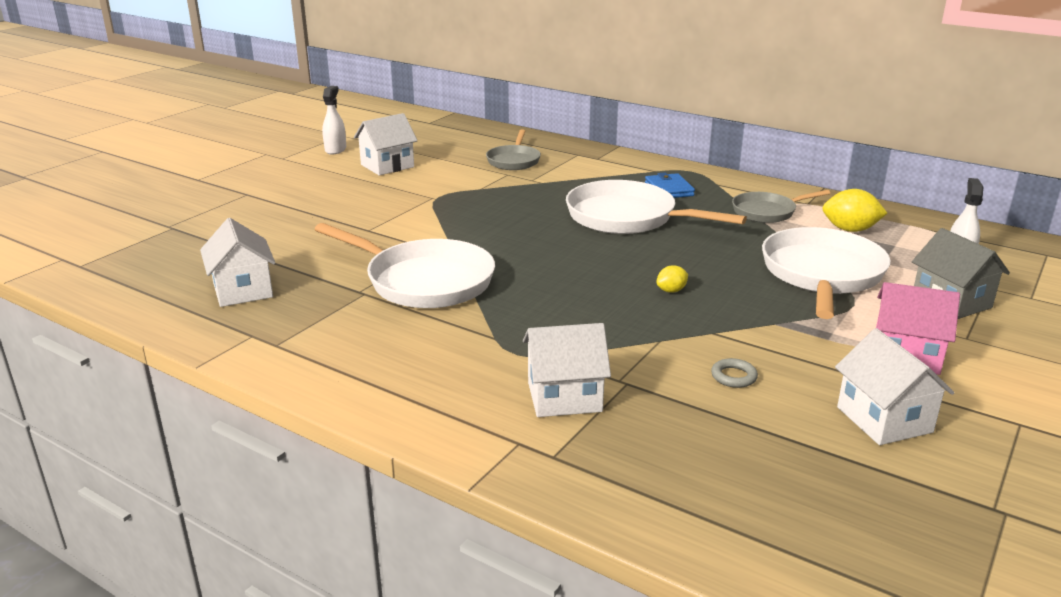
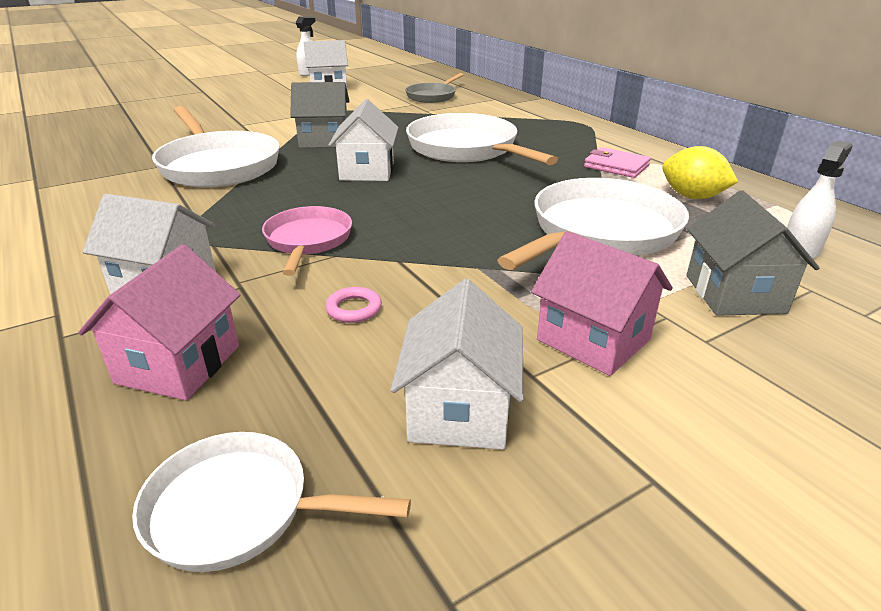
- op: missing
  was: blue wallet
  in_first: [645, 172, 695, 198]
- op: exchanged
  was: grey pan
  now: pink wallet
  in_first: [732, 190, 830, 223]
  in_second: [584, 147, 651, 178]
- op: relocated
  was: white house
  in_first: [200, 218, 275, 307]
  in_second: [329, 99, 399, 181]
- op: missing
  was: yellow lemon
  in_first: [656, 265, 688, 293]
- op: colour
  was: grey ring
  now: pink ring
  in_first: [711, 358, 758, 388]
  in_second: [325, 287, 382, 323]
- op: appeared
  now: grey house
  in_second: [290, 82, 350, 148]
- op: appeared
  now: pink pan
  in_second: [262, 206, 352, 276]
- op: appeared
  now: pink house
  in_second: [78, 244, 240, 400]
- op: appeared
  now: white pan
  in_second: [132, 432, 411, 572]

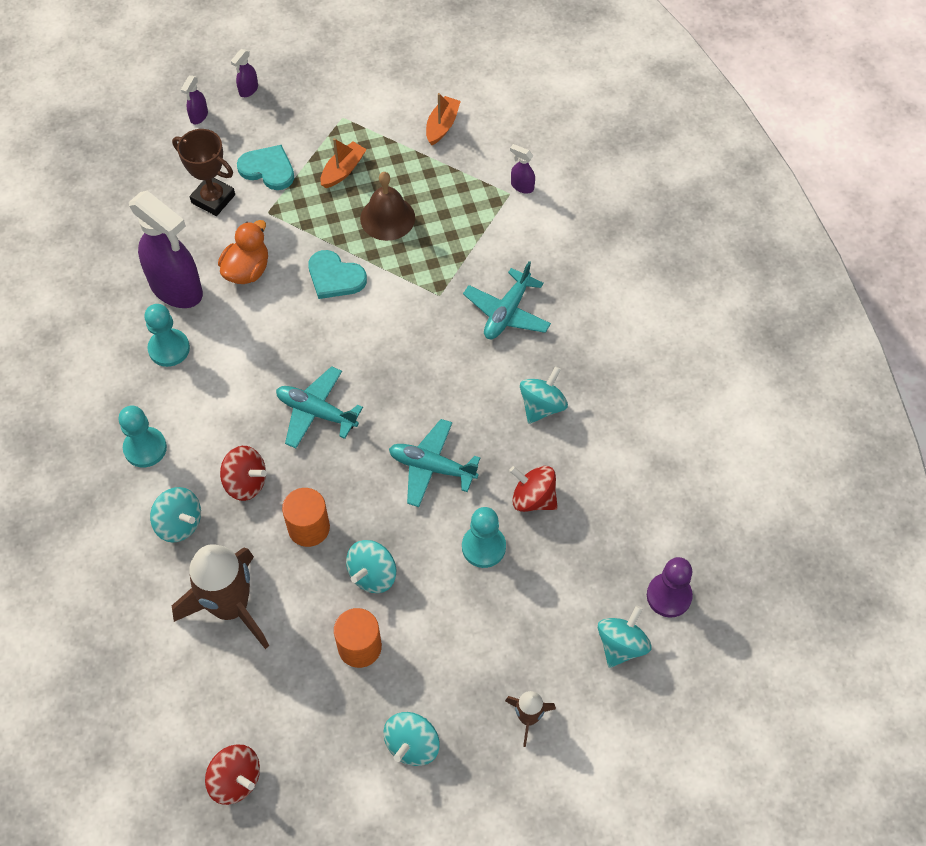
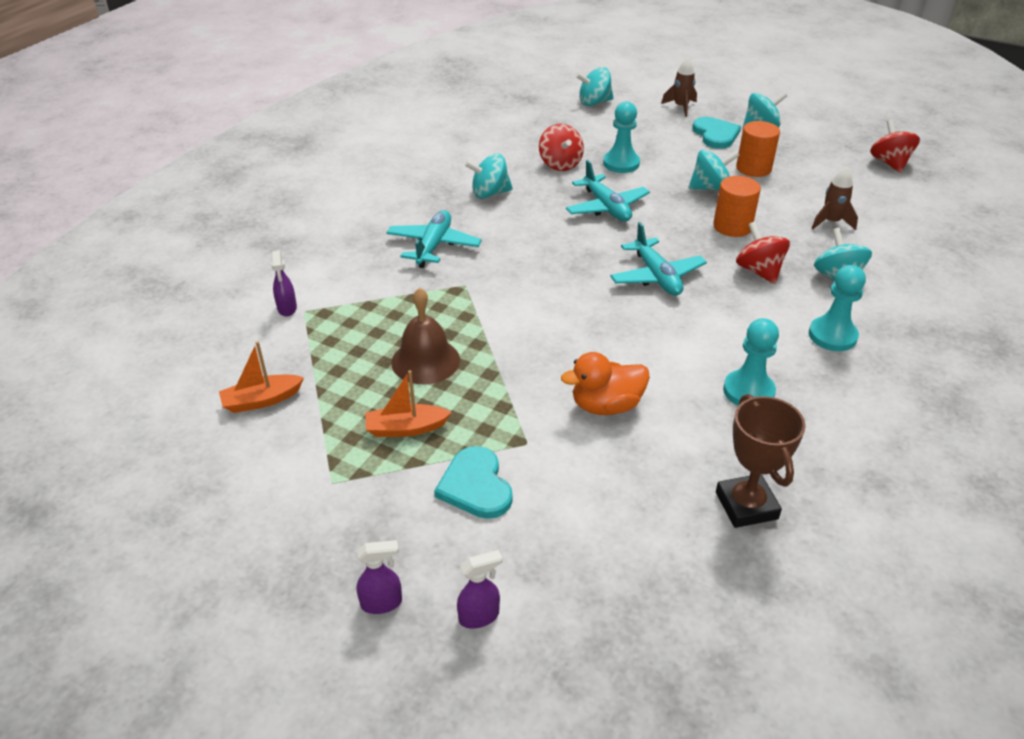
- op: relocated
  was: brown trophy
  in_first: [172, 129, 235, 216]
  in_second: [716, 394, 806, 528]
- op: missing
  was: purple spray bottle
  in_first: [129, 191, 203, 308]
- op: relocated
  was: turquoise heart
  in_first: [308, 250, 367, 299]
  in_second: [692, 117, 741, 149]
- op: spun
  was: turquoise plane
  in_first: [463, 261, 551, 339]
  in_second: [386, 210, 482, 268]
  clockwise: -60
- op: size
  was: brown rocket
  in_first: [172, 544, 269, 649]
  in_second: [811, 167, 858, 230]
  ratio: 0.49
- op: missing
  was: purple pawn
  in_first: [647, 557, 693, 617]

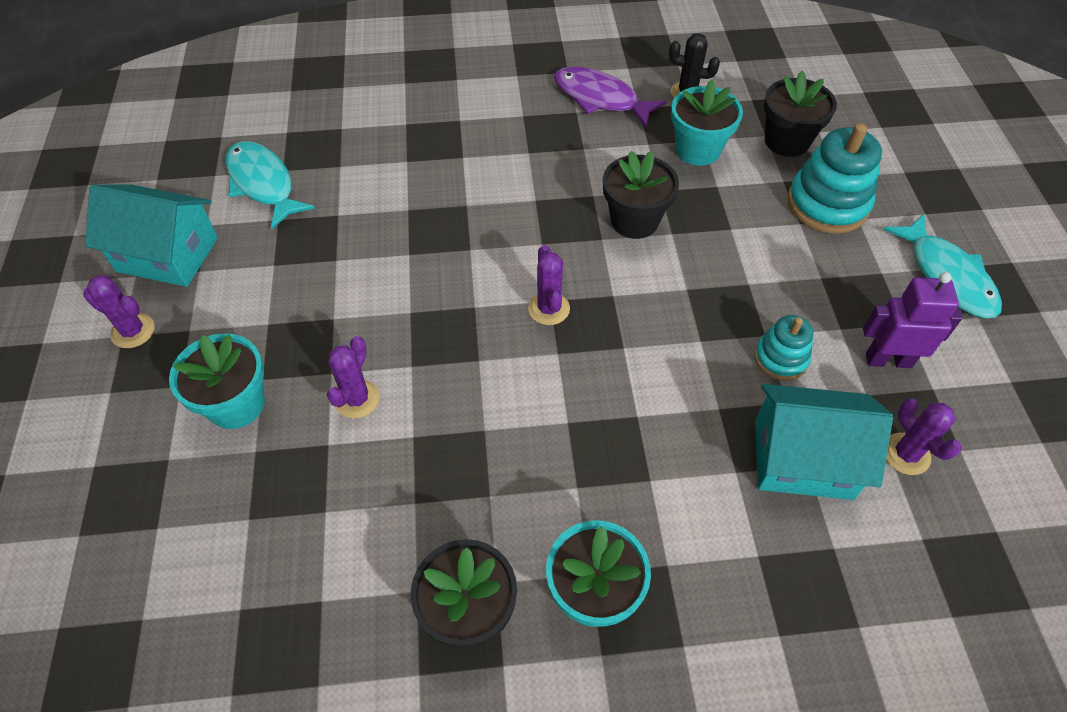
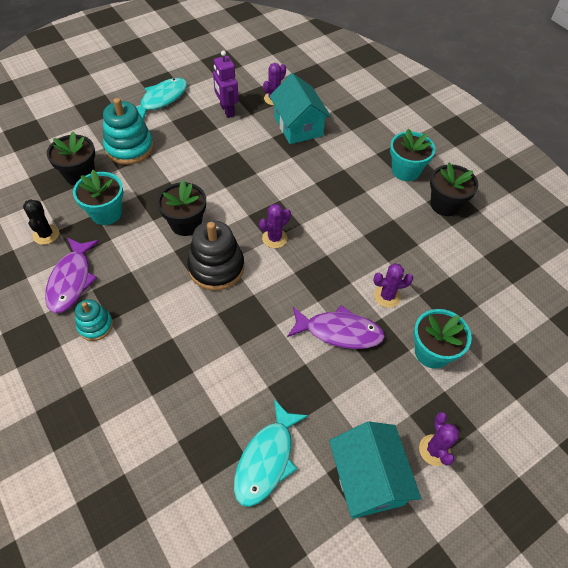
- op: relocated
  was: turquoise stacking toy
  in_first: [754, 315, 813, 381]
  in_second: [75, 299, 113, 341]
- op: appeared
  now: black stacking toy
  in_second: [187, 221, 244, 291]
- op: appeared
  now: purple fish
  in_second: [287, 305, 385, 349]

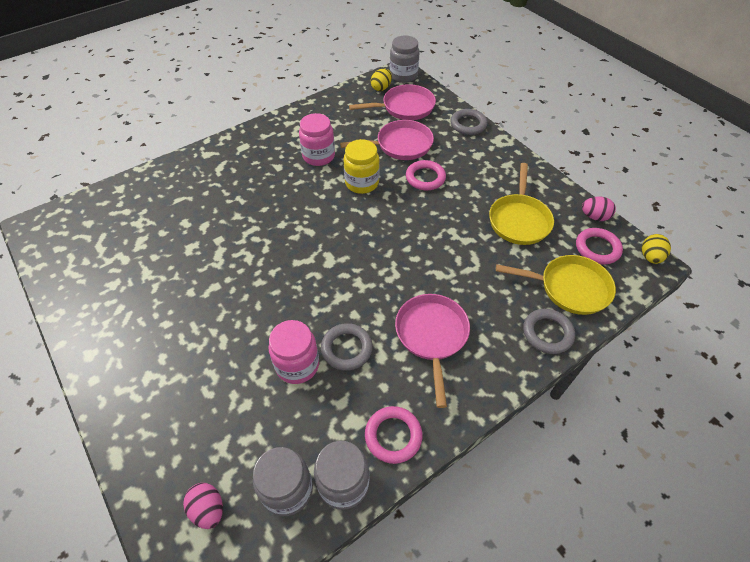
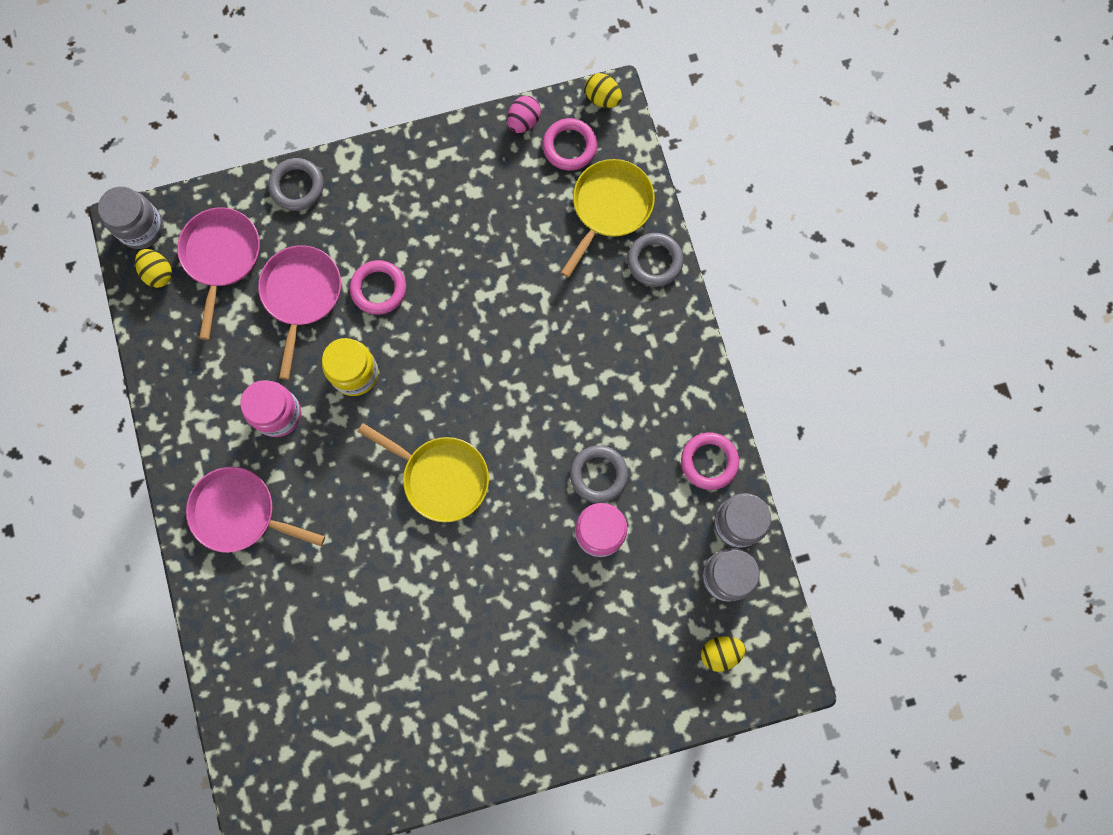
- op: relocated
  was: yellow pan
  in_first: [489, 163, 554, 245]
  in_second: [358, 423, 489, 522]
- op: relocated
  was: pink pan
  in_first: [395, 294, 470, 408]
  in_second: [186, 467, 325, 553]
- op: colour
  was: pink egg
  now: yellow egg
  in_first: [183, 483, 223, 529]
  in_second: [701, 636, 746, 672]

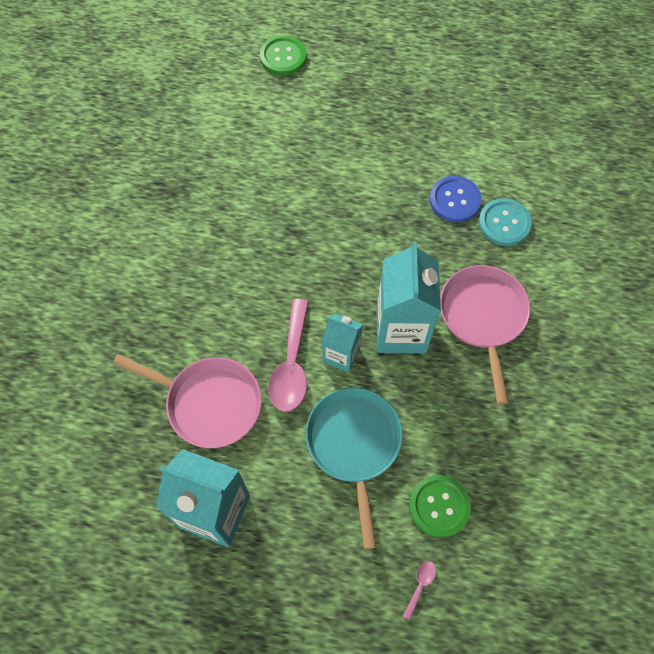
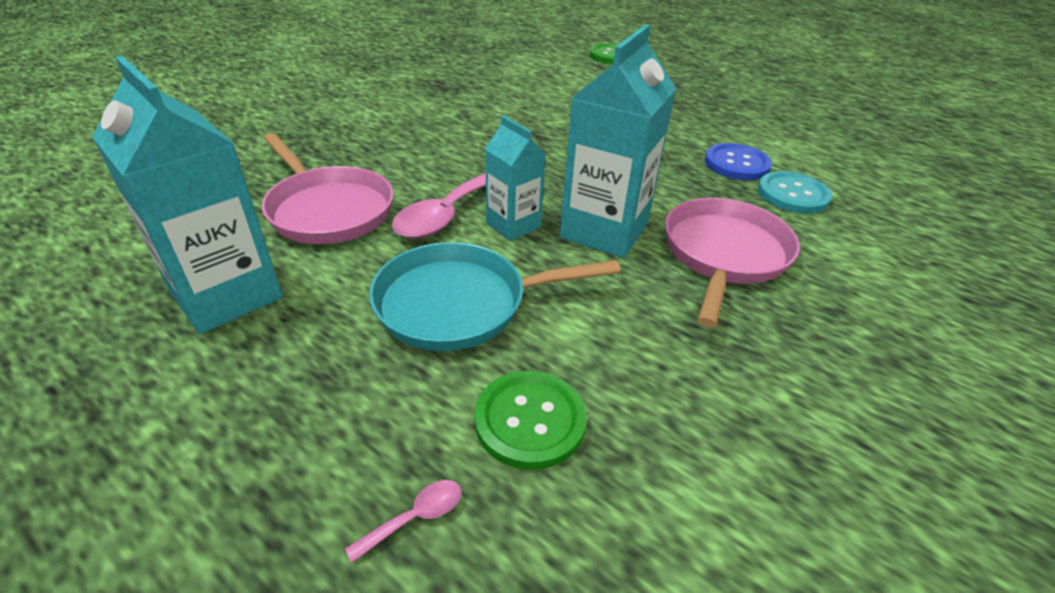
- op: spun
  was: turquoise pan
  in_first: [305, 388, 403, 549]
  in_second: [369, 242, 620, 351]
  clockwise: -120

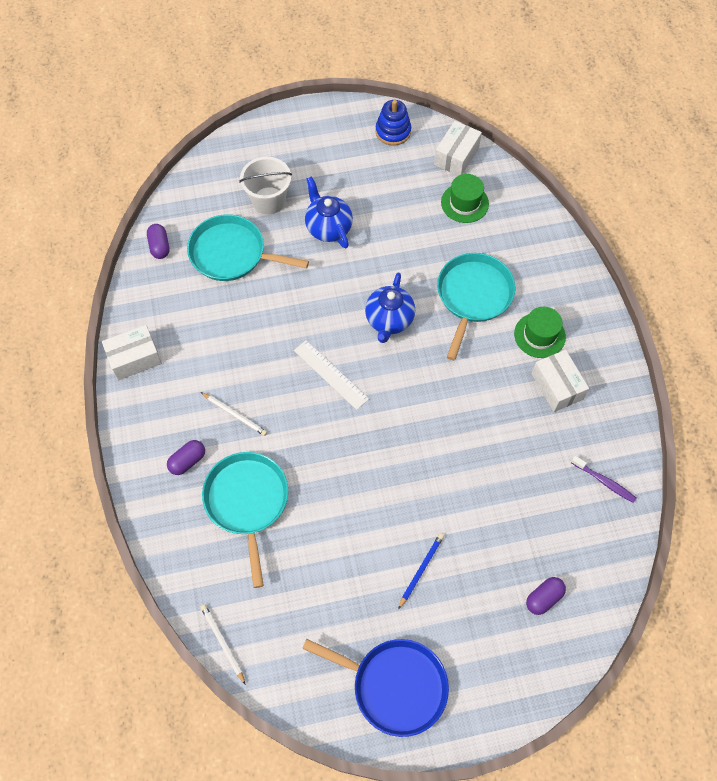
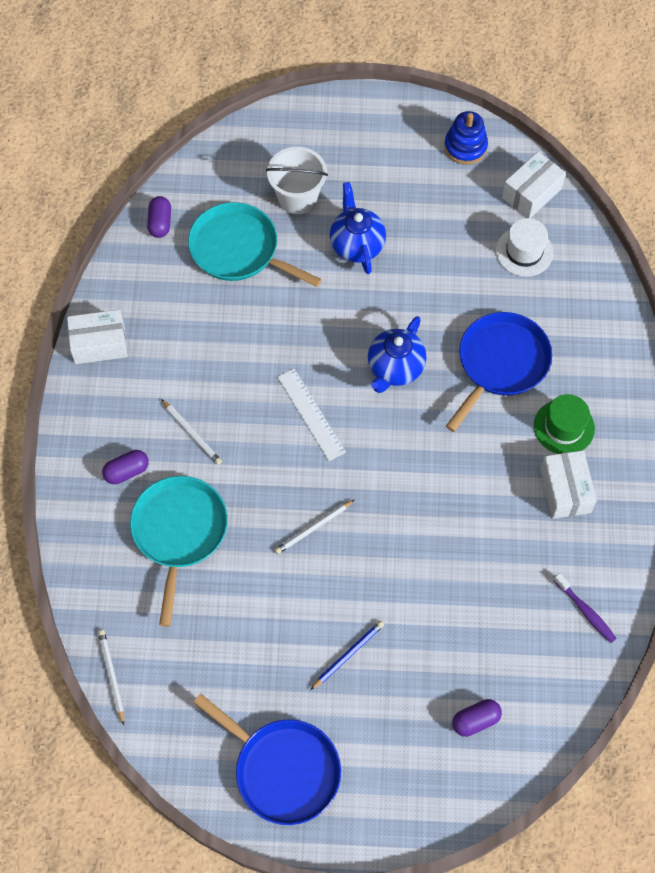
- op: colour
  was: green hat
  now: white hat
  in_first: [441, 174, 489, 223]
  in_second: [496, 218, 553, 277]
- op: colour
  was: turquoise pan
  now: blue pan
  in_first: [437, 253, 515, 360]
  in_second: [446, 312, 552, 432]
- op: appeared
  now: white pencil
  in_second: [275, 500, 354, 554]

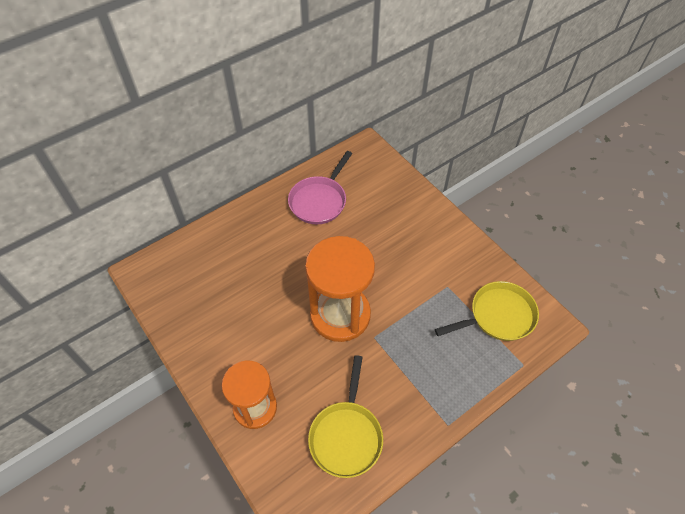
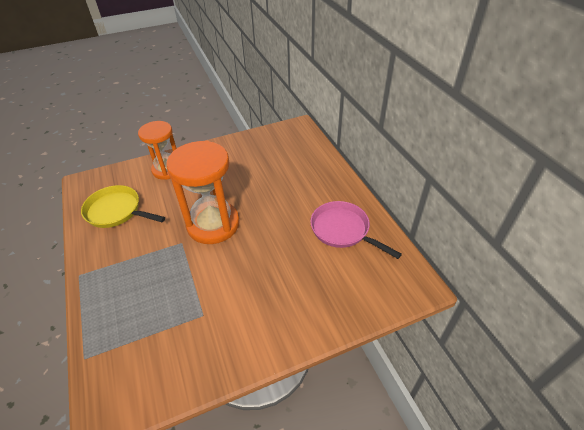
- op: missing
  was: yellow pan
  in_first: [435, 281, 539, 341]

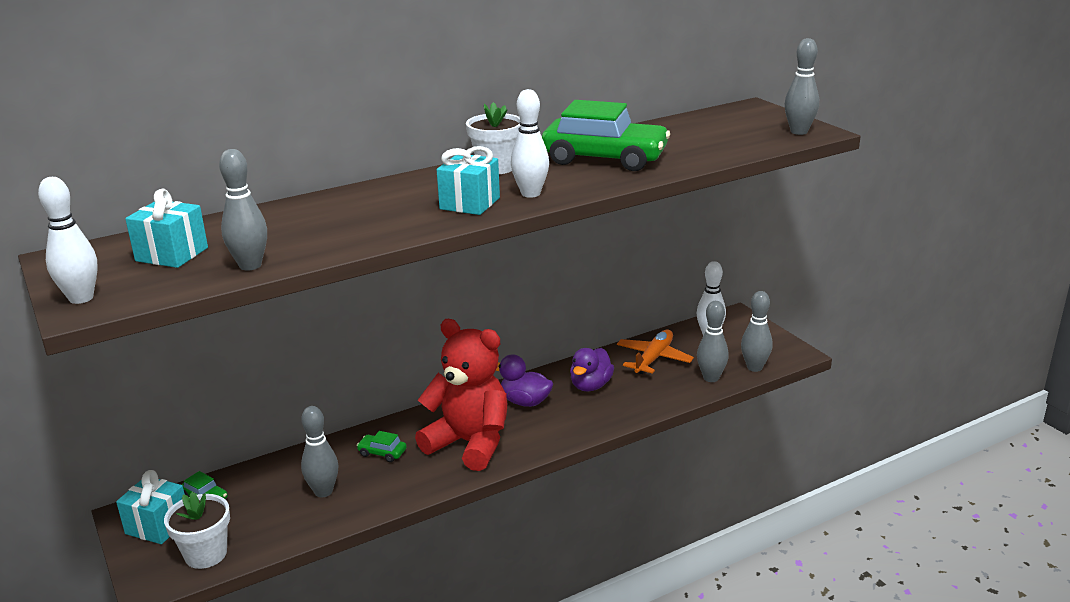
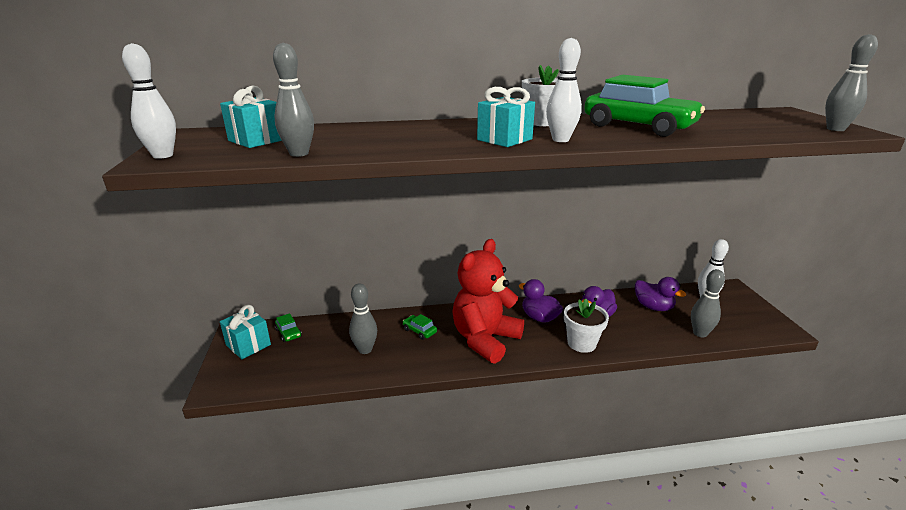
- op: missing
  was: grey bowling pin
  in_first: [741, 291, 772, 372]
- op: spun
  was: red teddy bear
  in_first: [415, 319, 507, 471]
  in_second: [452, 239, 524, 364]
  clockwise: -105
- op: exchanged
  was: orange plane
  now: purple duck
  in_first: [617, 330, 694, 374]
  in_second: [635, 277, 686, 311]
- op: relocated
  was: white flower pot
  in_first: [164, 492, 230, 569]
  in_second: [564, 299, 609, 353]

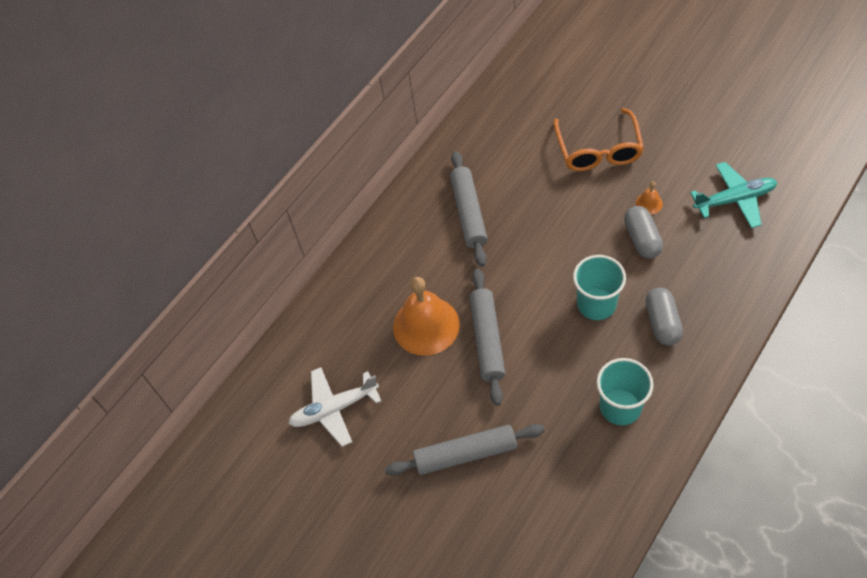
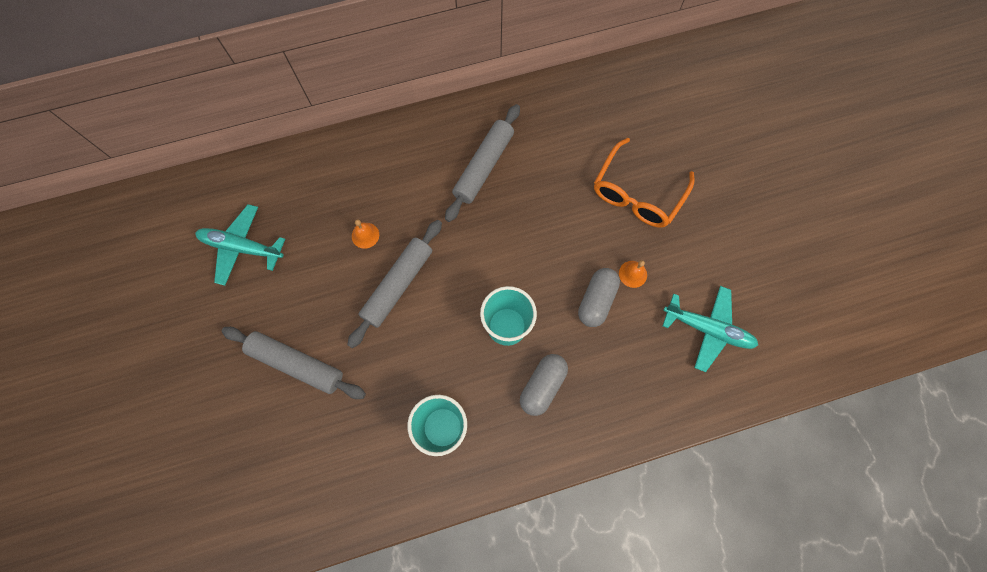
- op: size
  was: orange bell
  in_first: [393, 277, 460, 356]
  in_second: [352, 220, 379, 249]
  ratio: 0.42
- op: colour
  was: white plane
  now: turquoise plane
  in_first: [288, 367, 381, 447]
  in_second: [195, 204, 285, 286]

